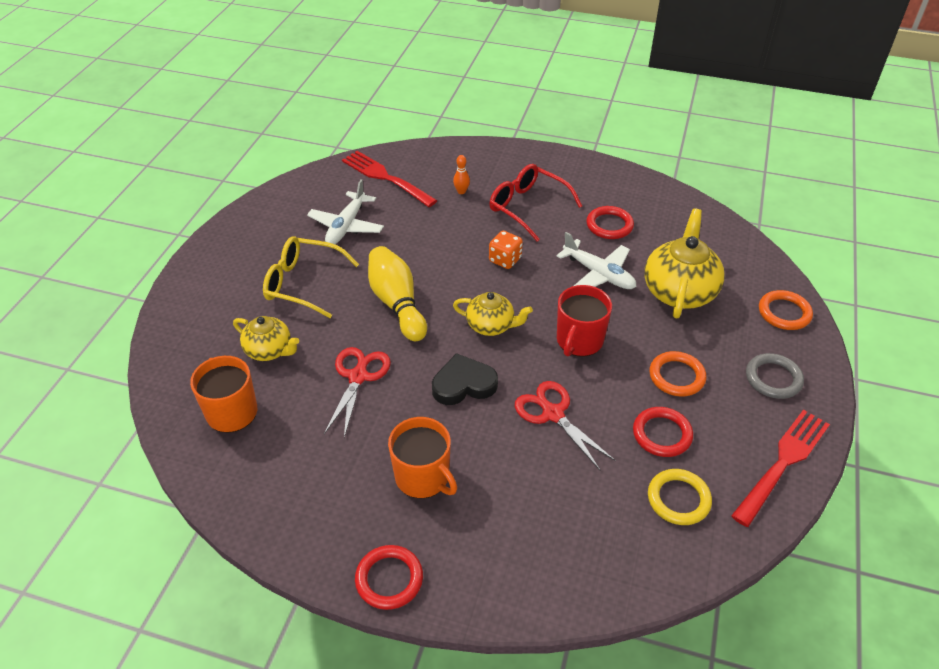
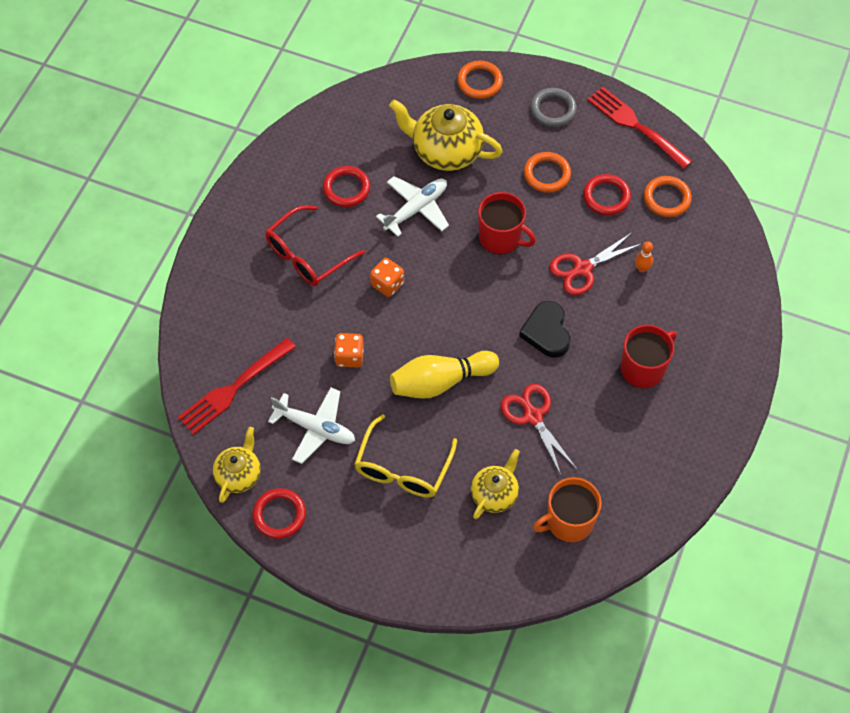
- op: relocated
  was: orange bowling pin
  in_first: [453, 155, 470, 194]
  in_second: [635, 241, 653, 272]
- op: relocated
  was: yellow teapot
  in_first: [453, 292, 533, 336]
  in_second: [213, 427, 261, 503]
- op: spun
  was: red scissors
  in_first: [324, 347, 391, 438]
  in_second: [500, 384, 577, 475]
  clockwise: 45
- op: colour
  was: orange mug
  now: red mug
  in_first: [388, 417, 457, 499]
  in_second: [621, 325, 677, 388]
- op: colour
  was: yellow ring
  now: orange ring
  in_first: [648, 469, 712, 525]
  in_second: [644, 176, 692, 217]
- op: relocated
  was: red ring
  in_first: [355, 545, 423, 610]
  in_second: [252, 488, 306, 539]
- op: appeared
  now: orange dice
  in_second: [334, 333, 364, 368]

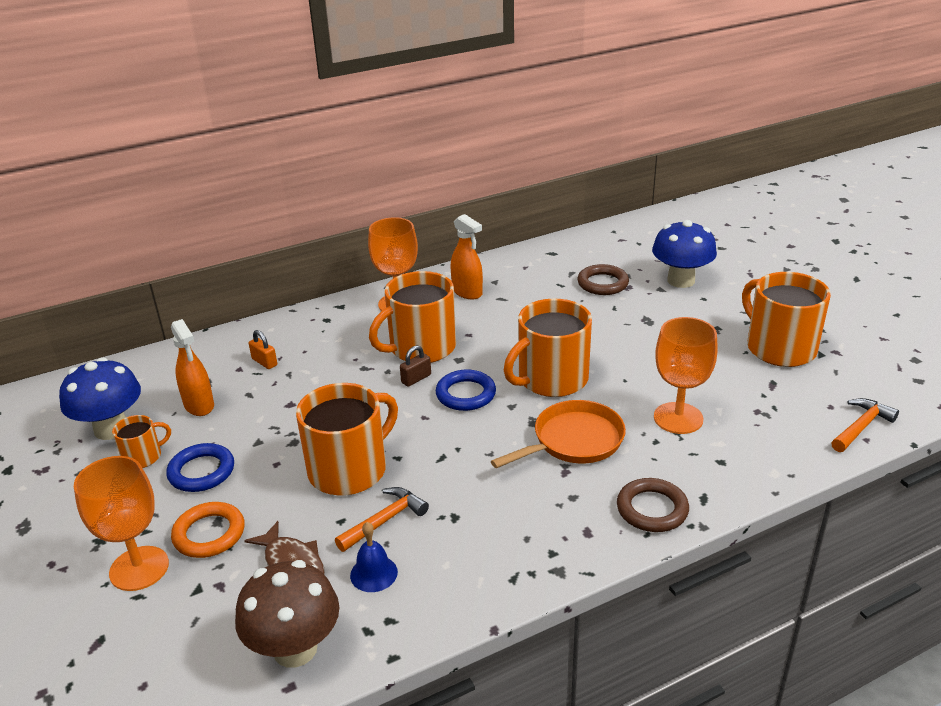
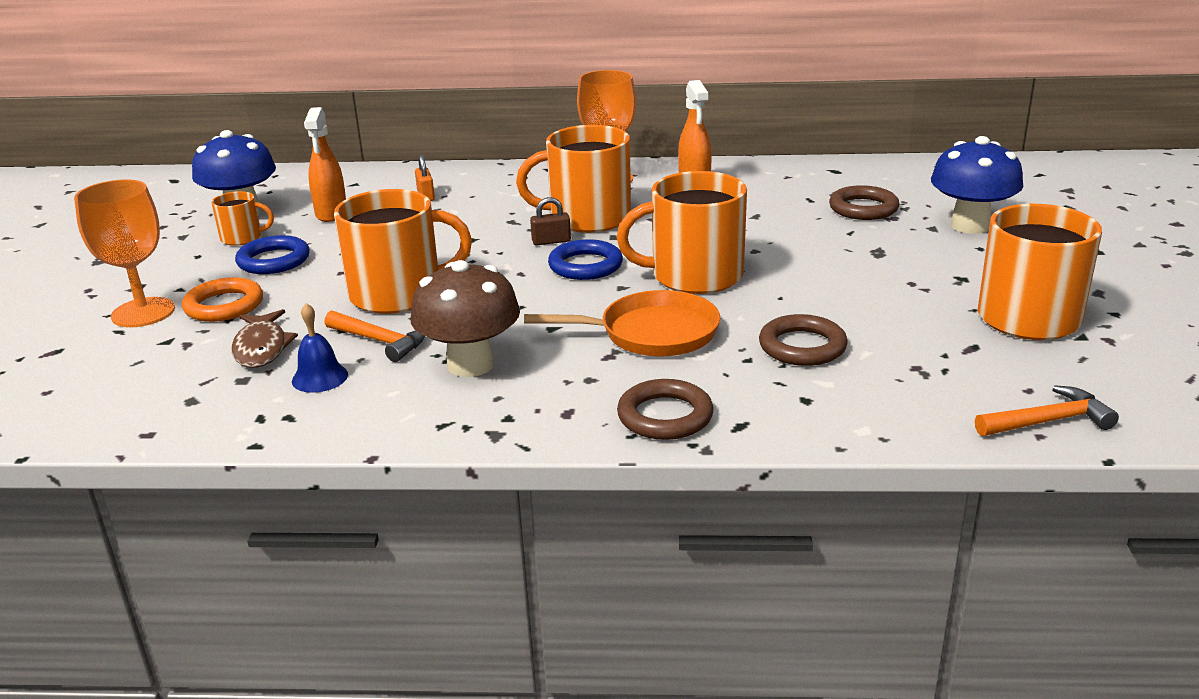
- op: exchanged
  was: orange goblet
  now: brown ring
  in_first: [654, 317, 718, 434]
  in_second: [759, 314, 848, 366]
- op: spun
  was: orange hammer
  in_first: [335, 487, 429, 552]
  in_second: [324, 310, 425, 362]
  clockwise: 45
- op: relocated
  was: brown mushroom
  in_first: [235, 560, 339, 668]
  in_second: [411, 260, 520, 377]

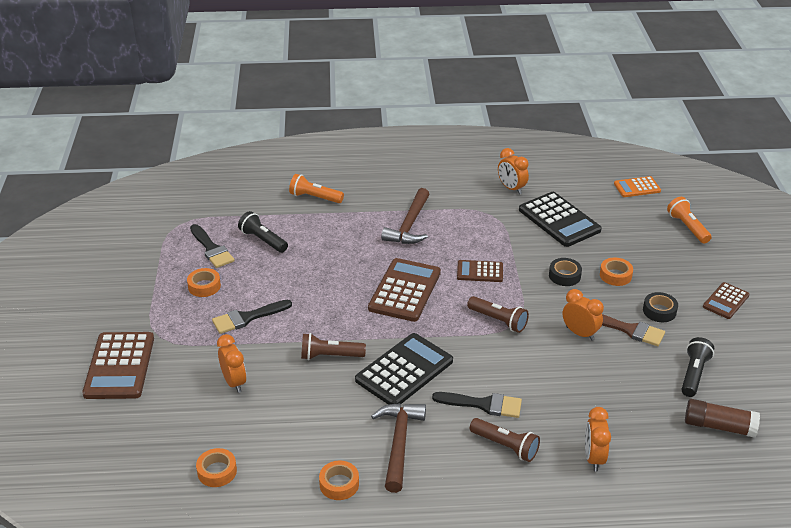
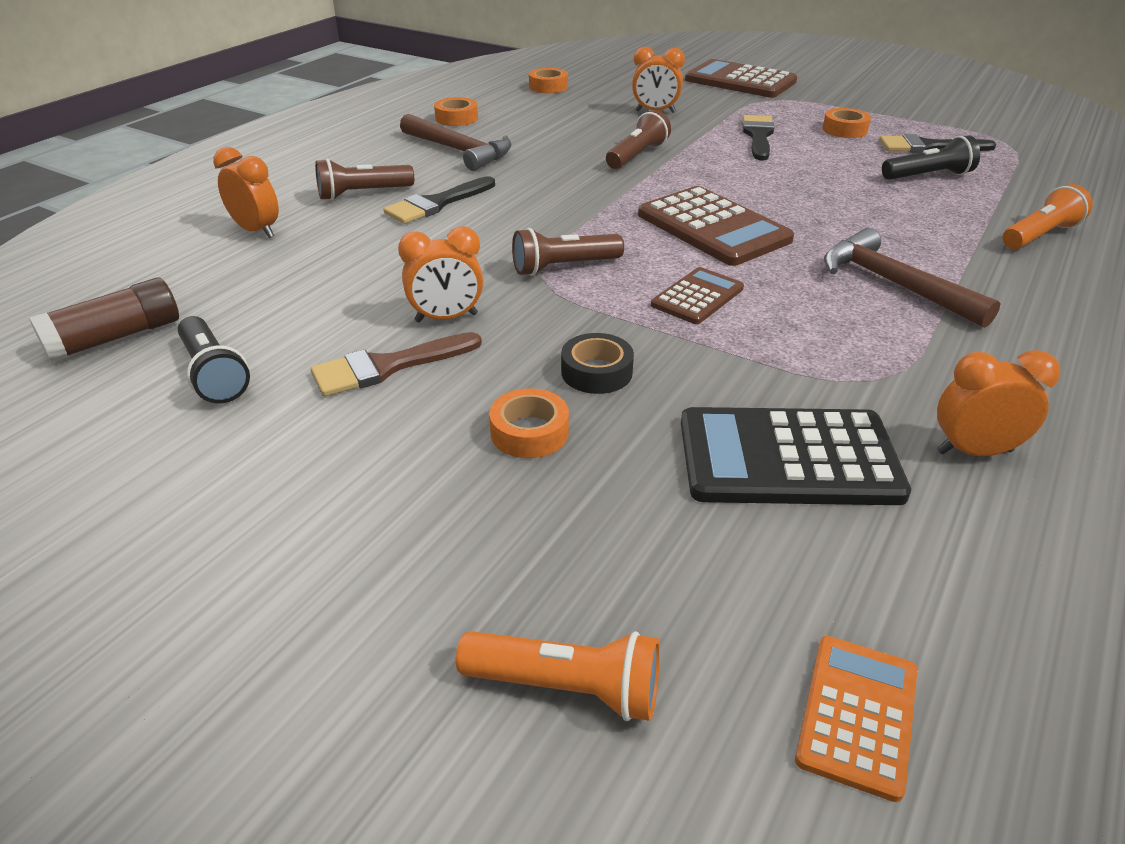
- op: missing
  was: brown calculator
  in_first: [703, 282, 750, 319]
- op: missing
  was: black tape
  in_first: [643, 292, 678, 322]
- op: missing
  was: black calculator
  in_first: [355, 333, 453, 405]

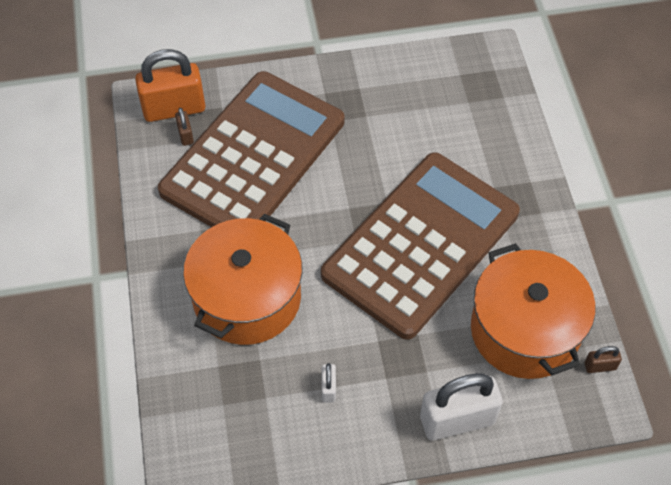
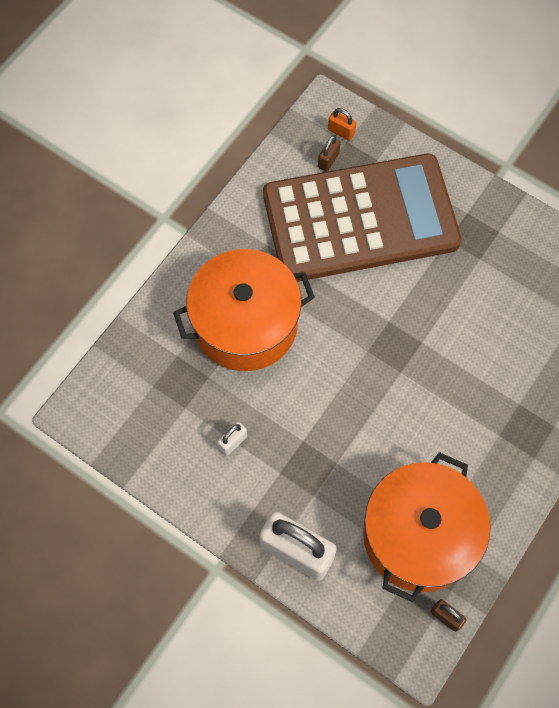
- op: size
  was: orange padlock
  in_first: [135, 49, 205, 122]
  in_second: [328, 108, 356, 141]
  ratio: 0.44
- op: missing
  was: brown calculator
  in_first: [321, 152, 520, 340]

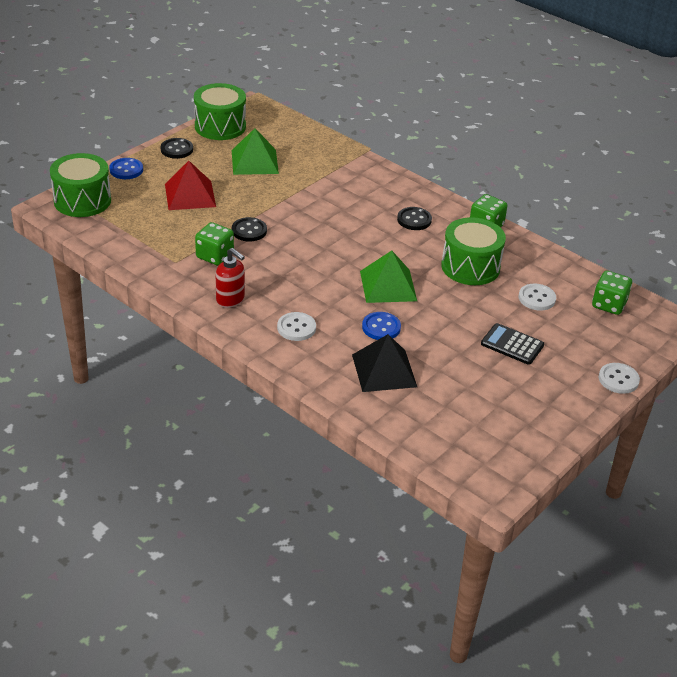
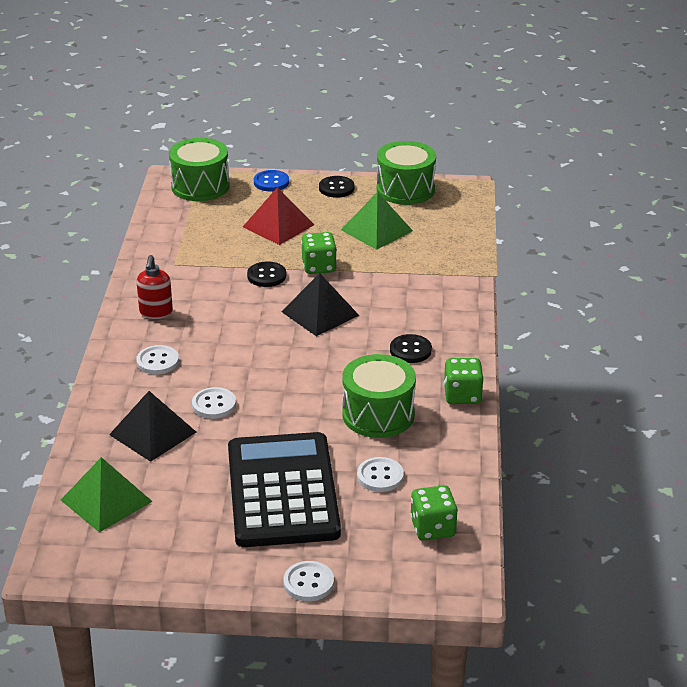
- op: relocated
  was: green dice
  in_first: [195, 222, 234, 265]
  in_second: [301, 232, 337, 274]
- op: relocated
  was: green pyramid
  in_first: [360, 250, 417, 303]
  in_second: [61, 457, 153, 532]
- op: colour
  was: blue button
  now: white button
  in_first: [362, 312, 401, 340]
  in_second: [192, 387, 236, 419]
- op: size
  was: black calculator
  in_first: [481, 323, 544, 365]
  in_second: [228, 432, 341, 547]
  ratio: 2.3
- op: appeared
  now: black pyramid
  in_second: [281, 273, 359, 336]

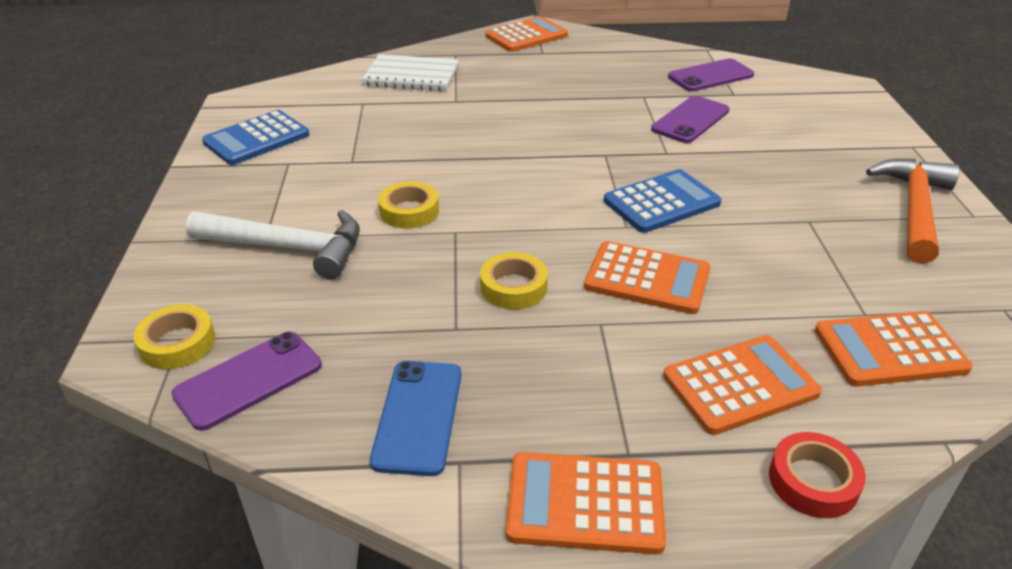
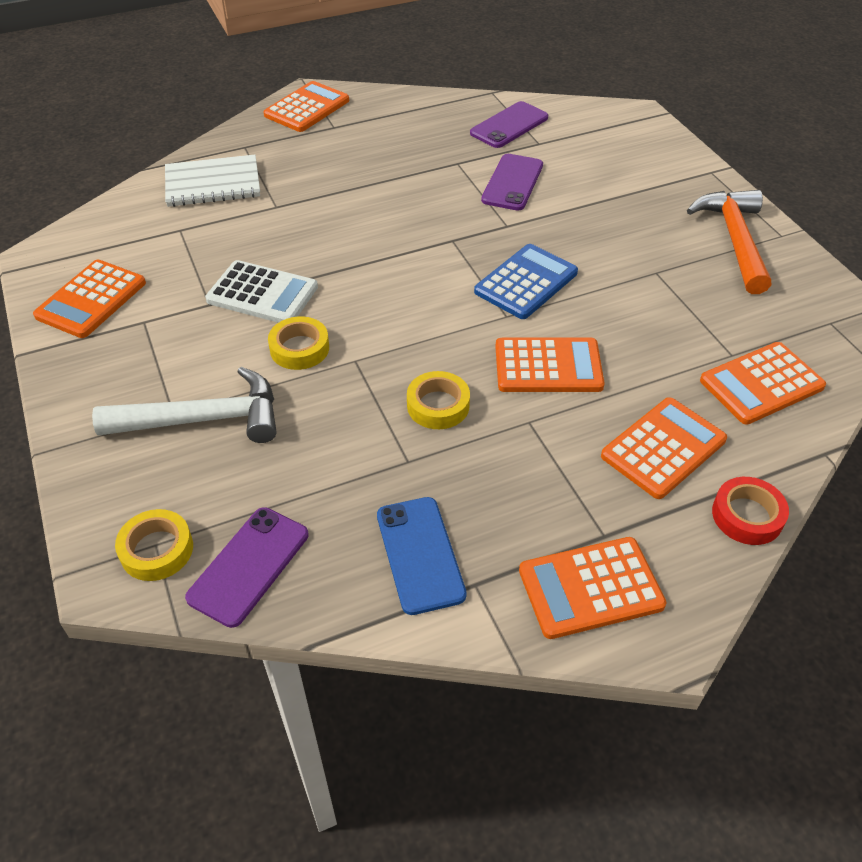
- op: colour
  was: blue calculator
  now: orange calculator
  in_first: [202, 110, 309, 165]
  in_second: [33, 260, 146, 338]
- op: appeared
  now: white calculator
  in_second: [205, 260, 318, 323]

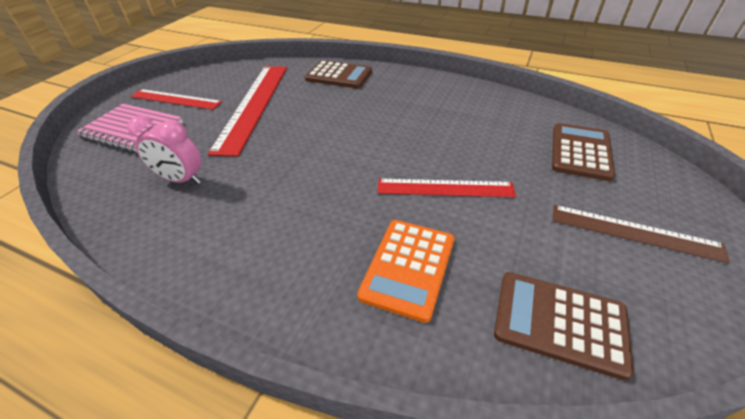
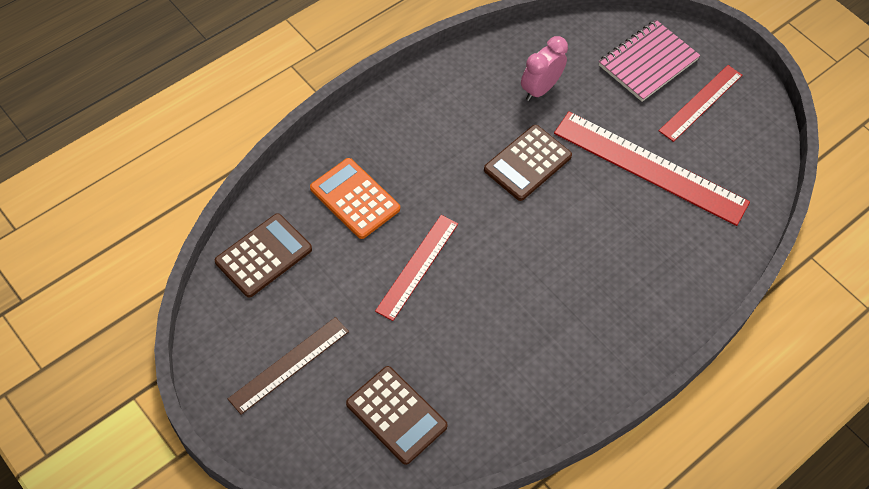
- op: relocated
  was: brown calculator
  in_first: [305, 60, 372, 88]
  in_second: [484, 125, 572, 201]

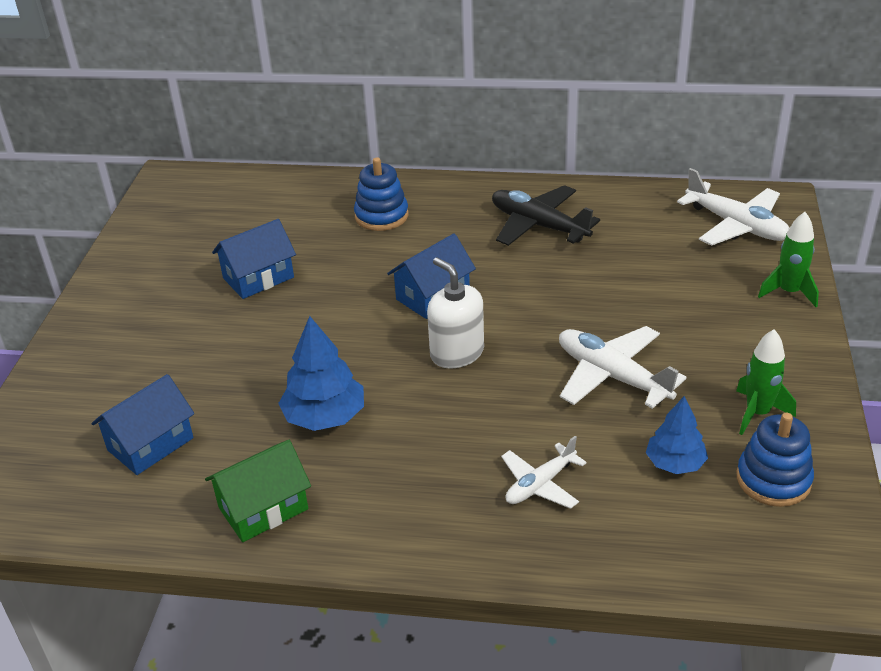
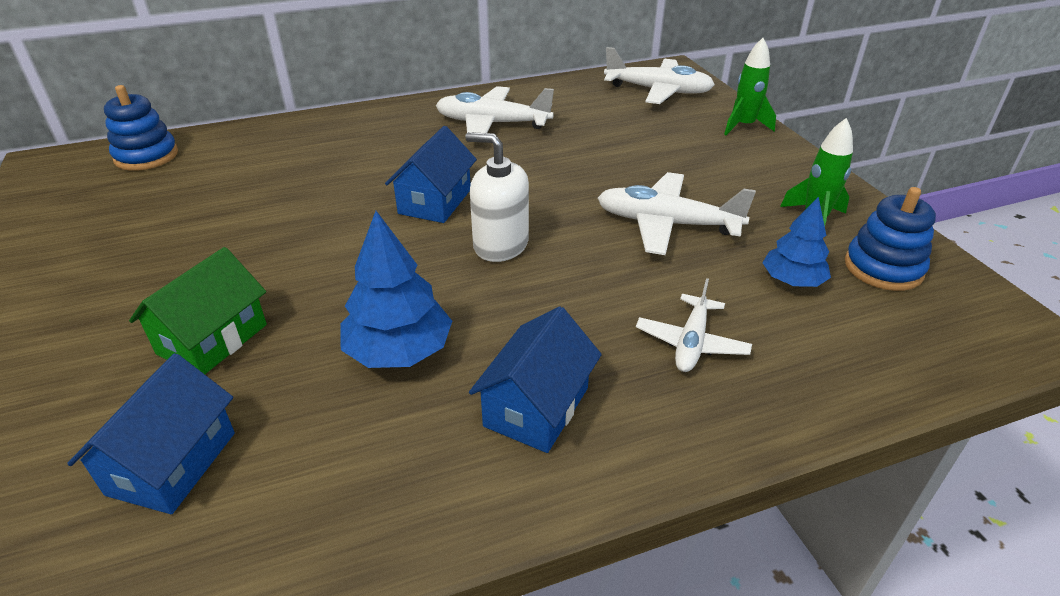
- op: relocated
  was: blue stacking toy
  in_first: [354, 157, 408, 231]
  in_second: [104, 85, 178, 171]
- op: colour
  was: black plane
  now: white plane
  in_first: [492, 185, 600, 246]
  in_second: [436, 86, 554, 133]
- op: relocated
  was: blue house
  in_first: [212, 219, 296, 299]
  in_second: [469, 306, 602, 453]
- op: relocated
  was: green house
  in_first: [205, 440, 311, 542]
  in_second: [129, 247, 267, 374]

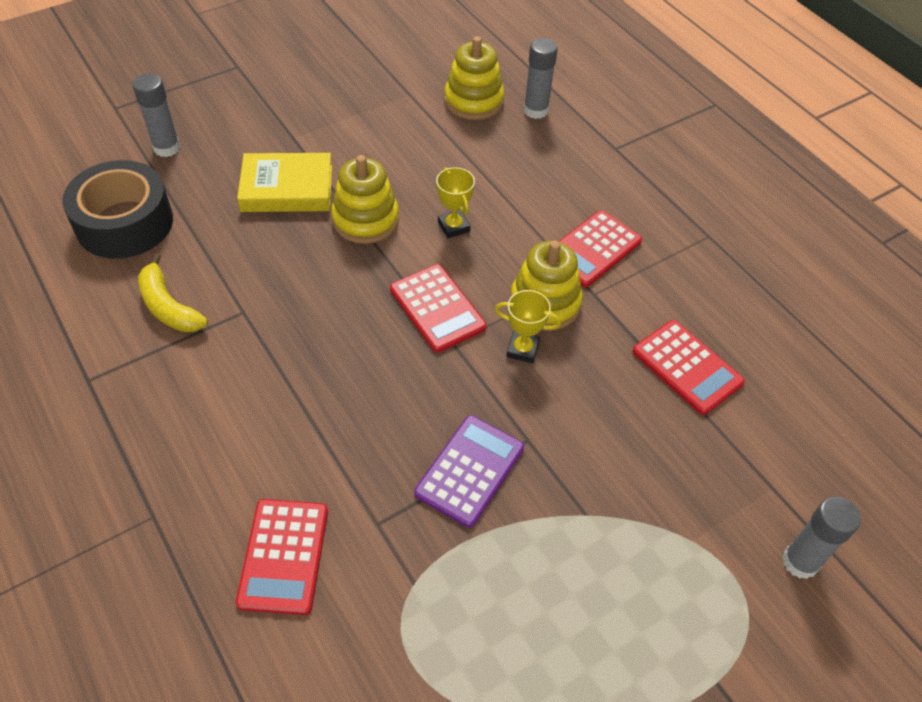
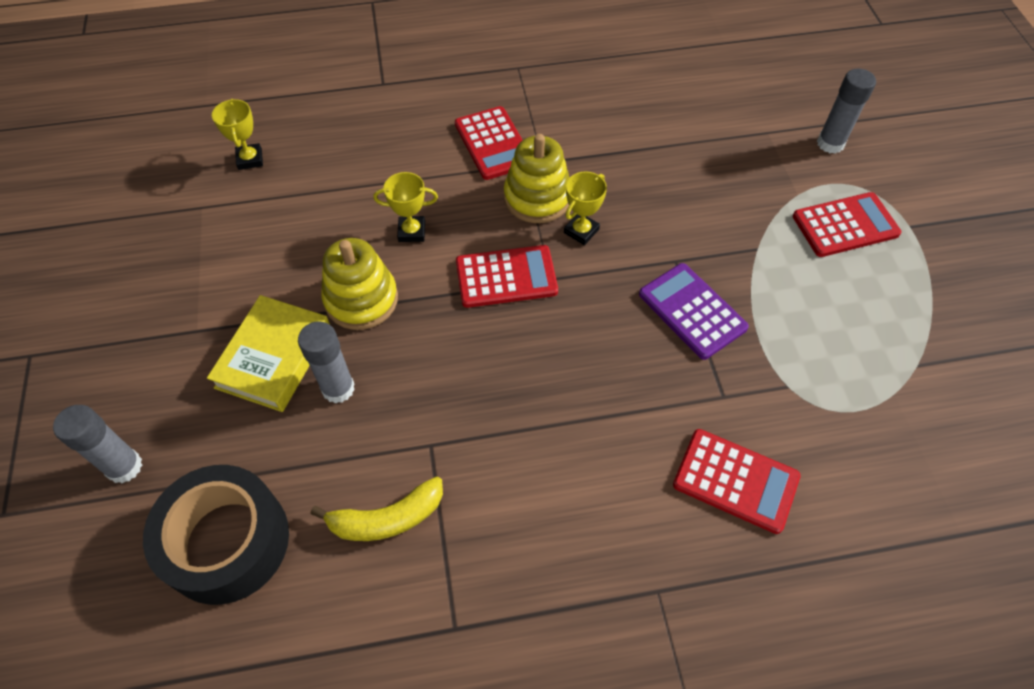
- op: exchanged
  was: yellow stacking toy
  now: yellow trophy
  in_first: [444, 36, 504, 120]
  in_second: [212, 99, 263, 170]
- op: relocated
  was: grey glue stick
  in_first: [524, 38, 558, 119]
  in_second: [298, 321, 355, 404]
- op: relocated
  was: red calculator
  in_first: [632, 320, 745, 415]
  in_second: [793, 192, 902, 257]

